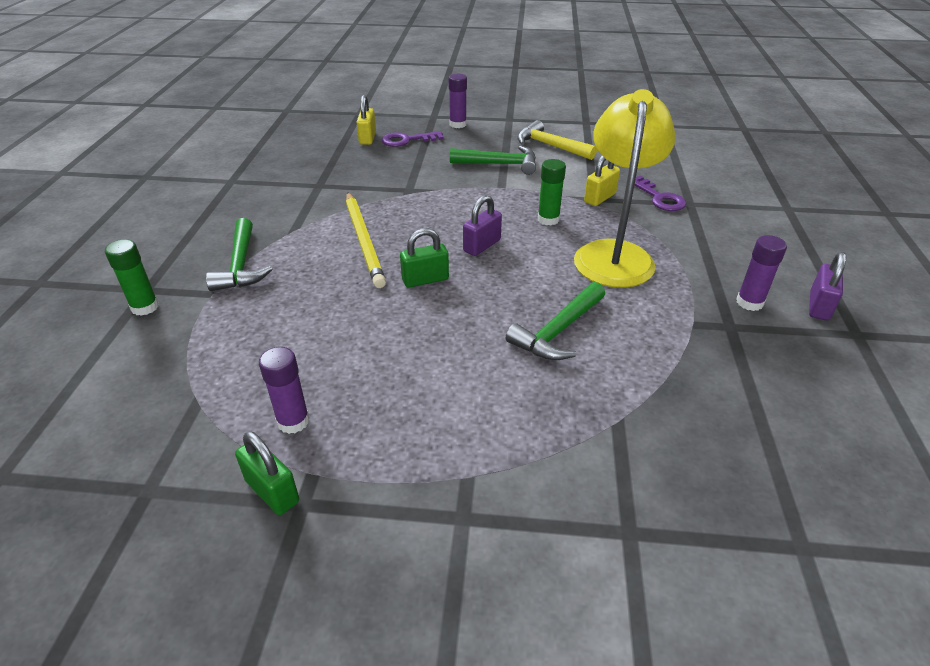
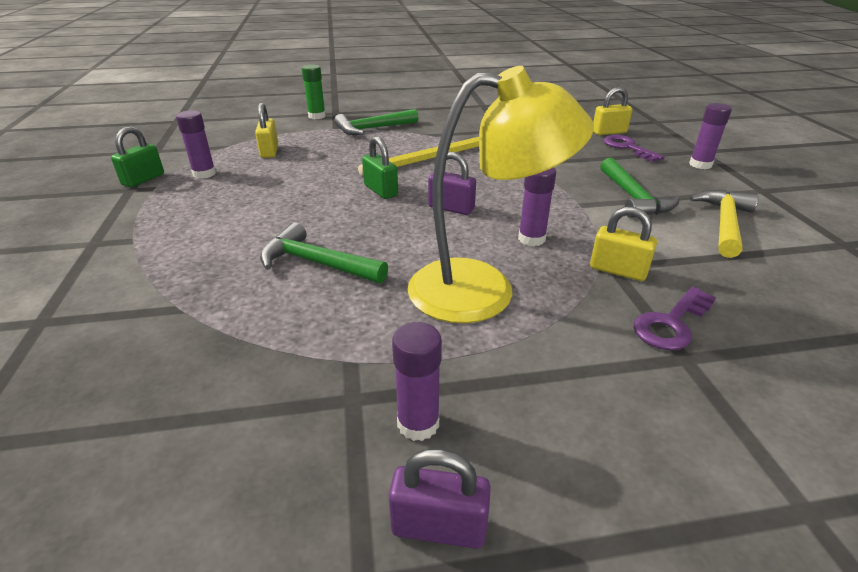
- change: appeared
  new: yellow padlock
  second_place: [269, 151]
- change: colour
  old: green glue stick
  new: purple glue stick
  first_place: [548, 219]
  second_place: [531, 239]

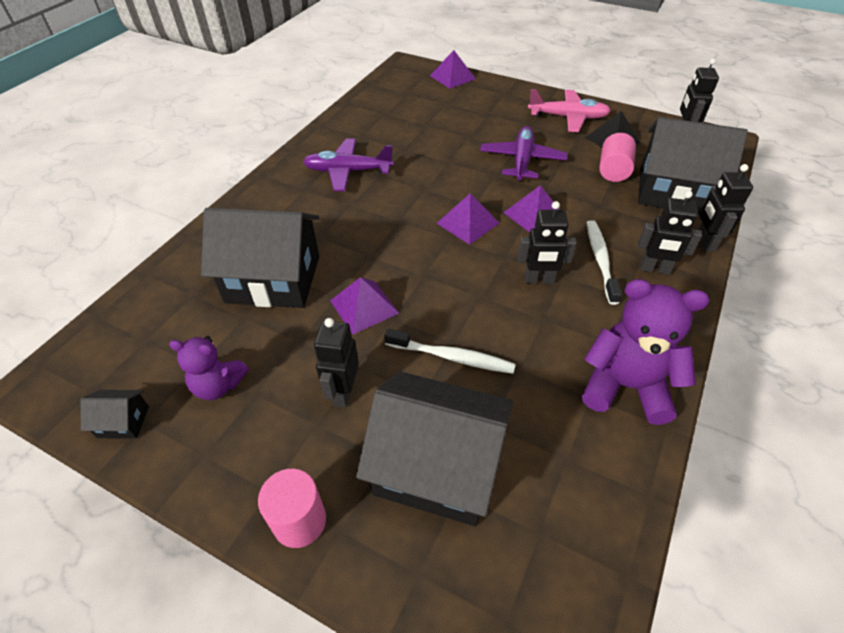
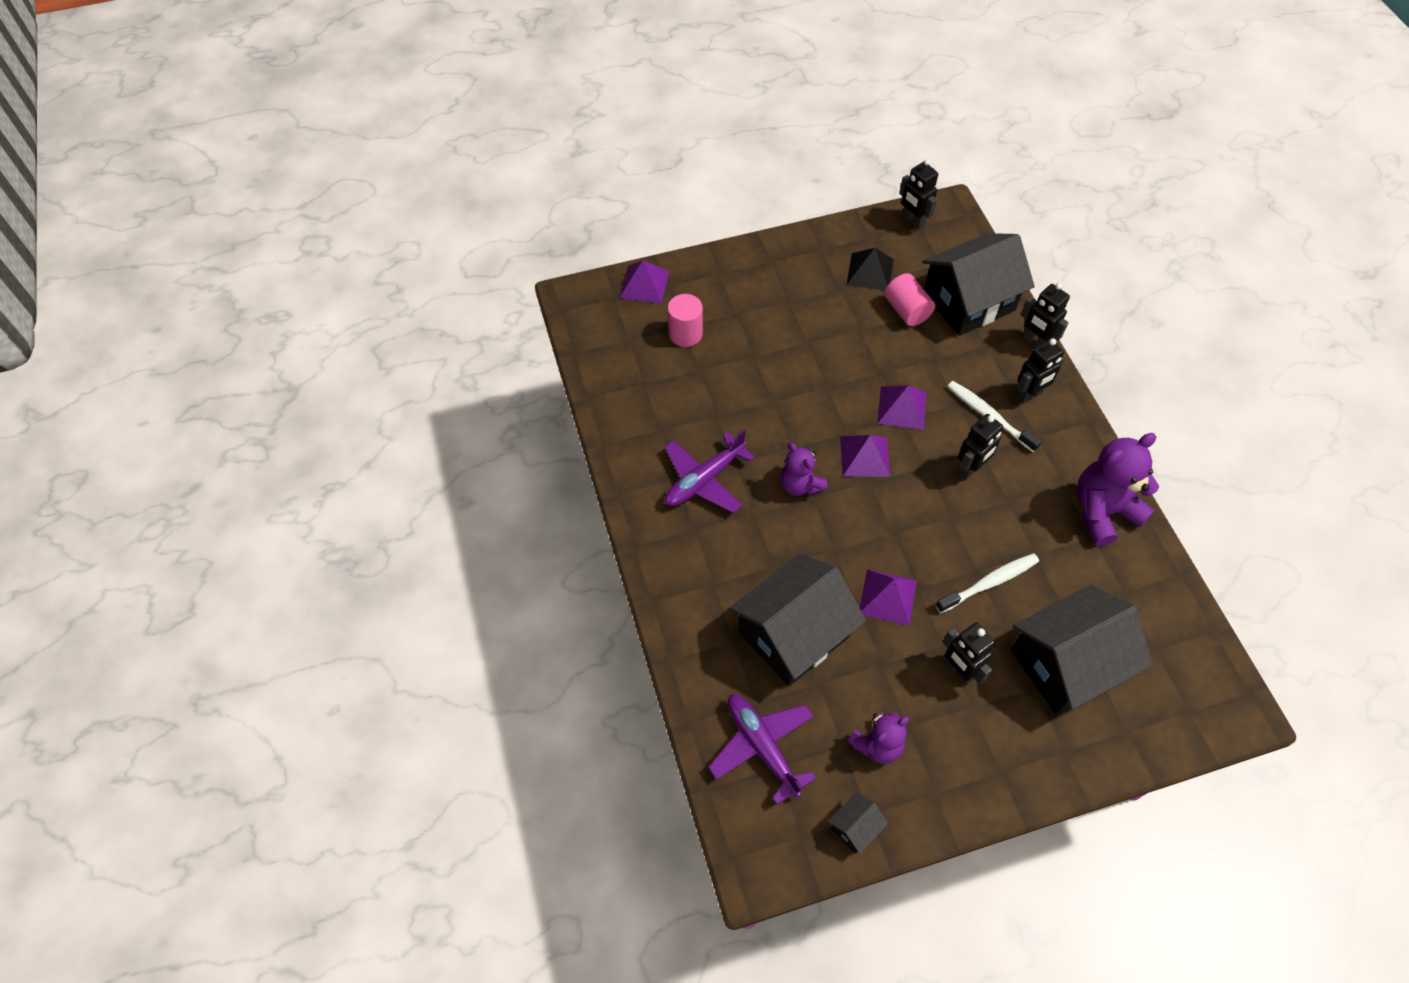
- change: relocated
  old: pink cylinder
  first_place: [299, 521]
  second_place: [685, 334]
- change: relocated
  old: purple plane
  first_place: [522, 160]
  second_place: [762, 747]
- change: appeared
  new: purple teddy bear
  second_place: [800, 485]
- change: missing
  old: pink plane
  first_place: [568, 117]

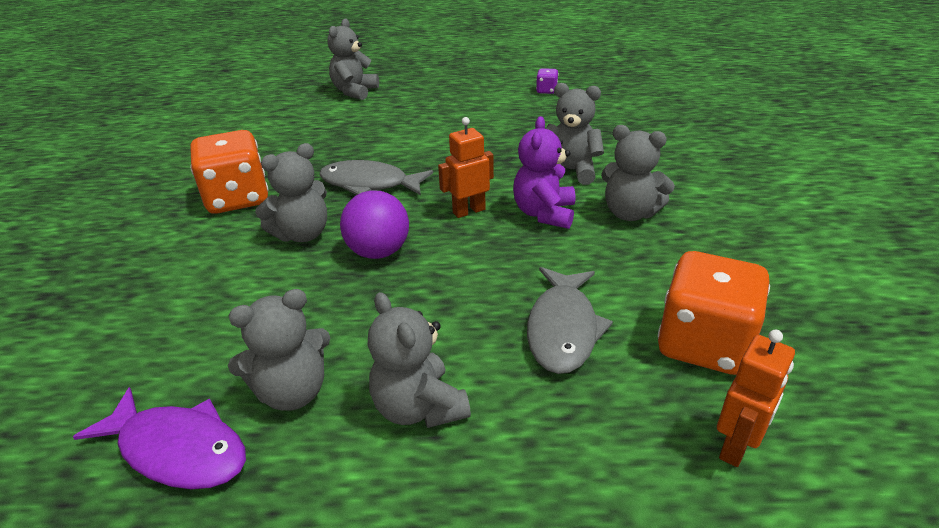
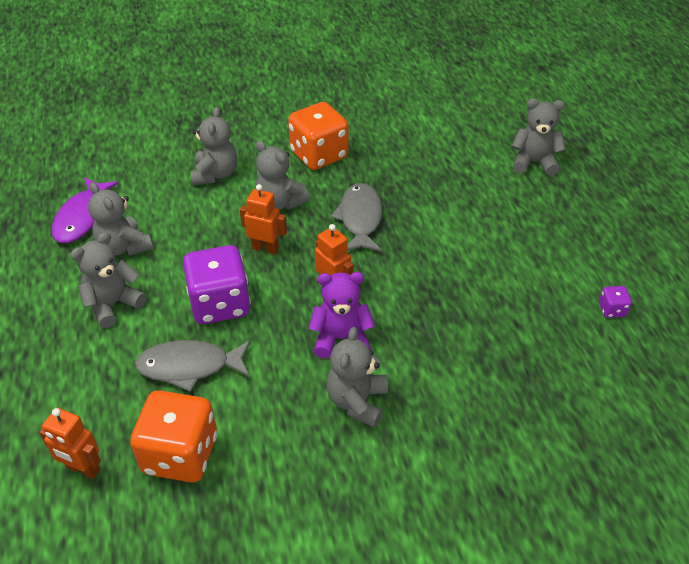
- change: appeared
  new: purple dice
  second_place: [220, 304]
- change: relocated
  old: grey teddy bear
  first_place: [570, 171]
  second_place: [215, 174]
- change: exchanged
  old: purple ball
  new: orange robot
  first_place: [378, 252]
  second_place: [265, 248]

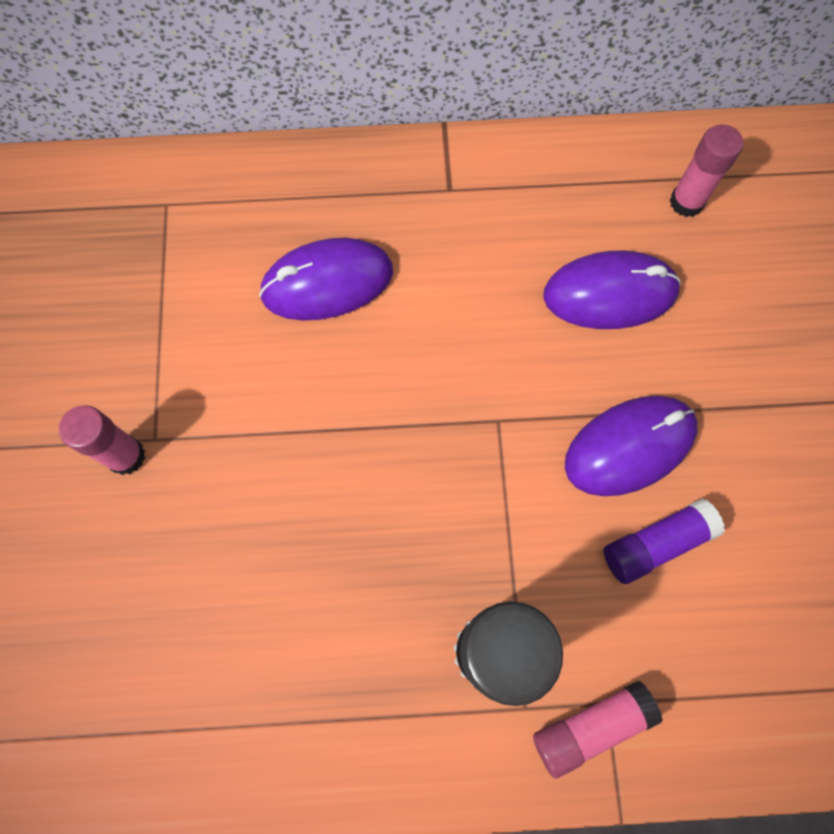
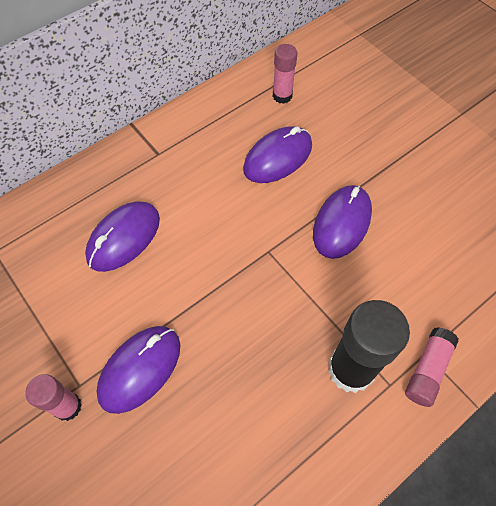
- change: appeared
  new: purple mouse
  second_place: [140, 369]
- change: missing
  old: purple glue stick
  first_place: [655, 544]

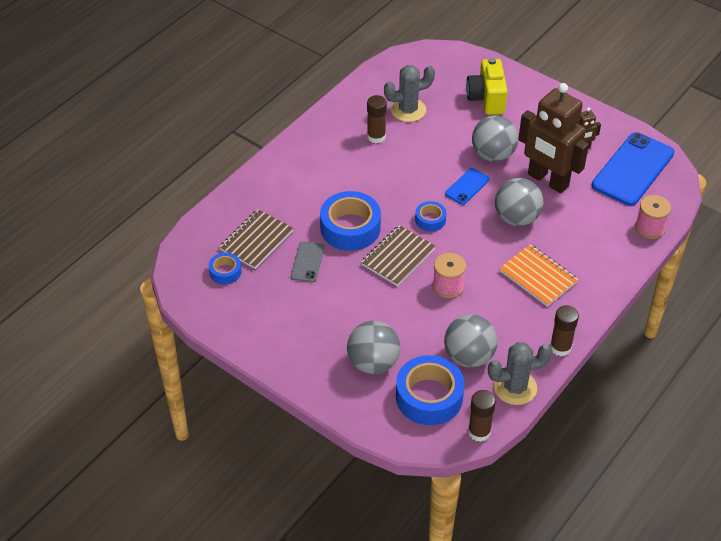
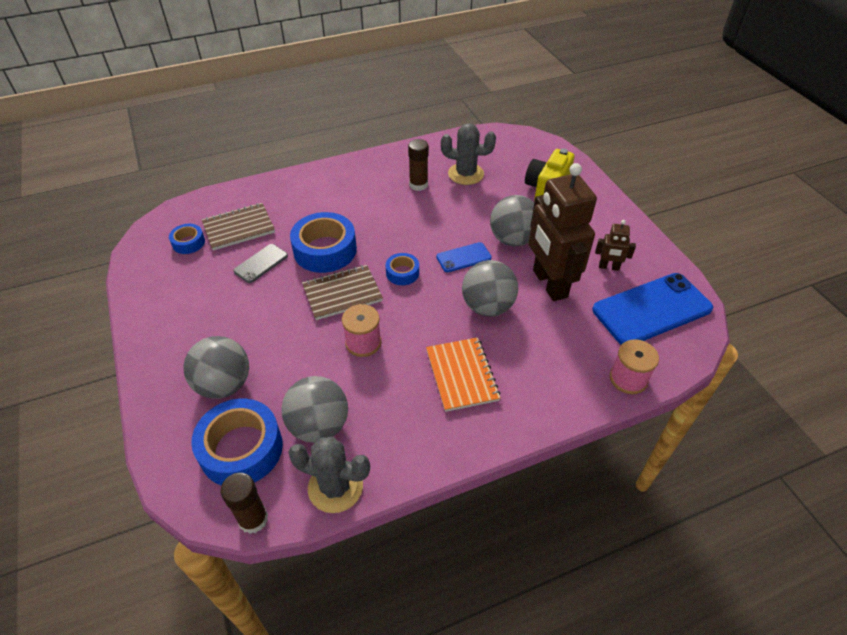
- change: missing
  old: brown glue stick
  first_place: [560, 347]

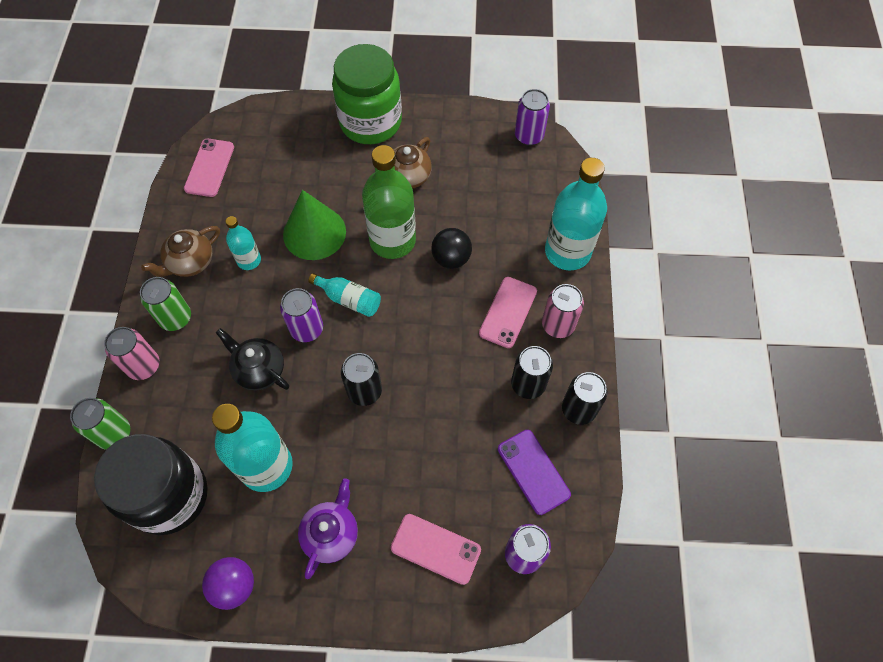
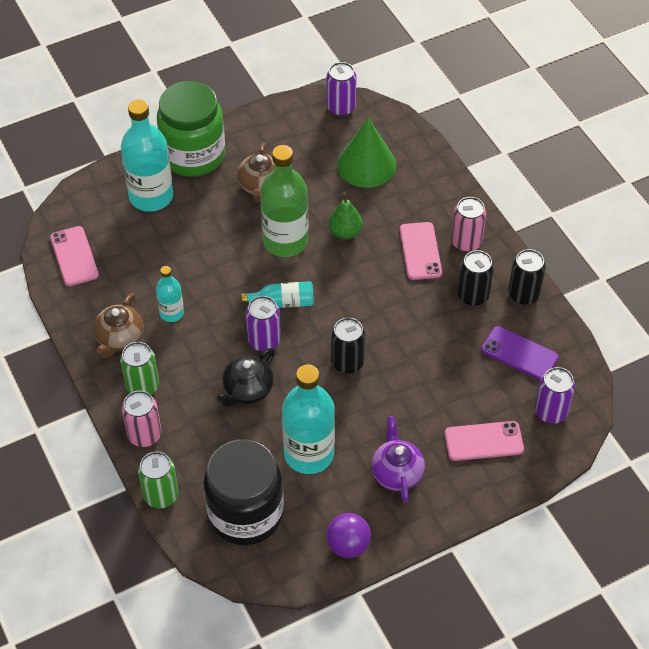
- change: relocated
  old: turquoise bottle
  first_place: [567, 252]
  second_place: [151, 196]
- change: spun
  old: black teapot
  first_place: [259, 370]
  second_place: [247, 390]
  degrees: -60
- change: exchanged
  old: black ball
  new: green pear
  first_place: [451, 258]
  second_place: [345, 232]
- change: relocated
  old: green cone
  first_place: [314, 233]
  second_place: [366, 165]

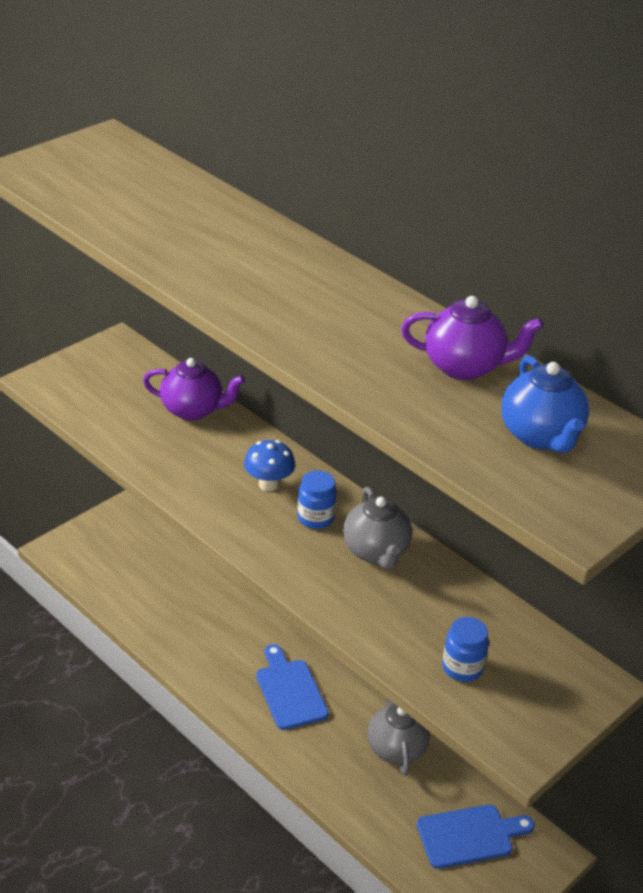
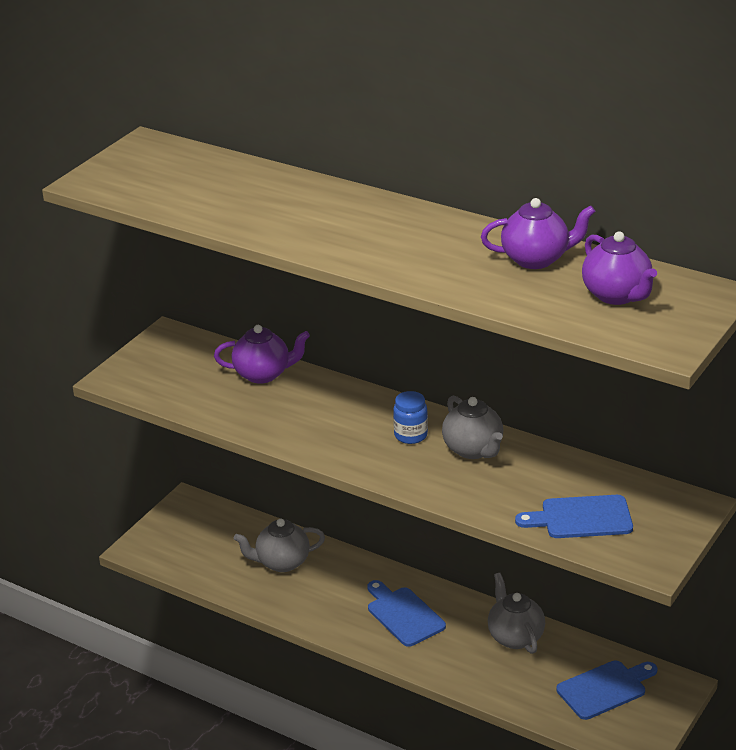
- change: appeared
  new: grey teapot
  second_place: [281, 563]
- change: exchanged
  old: blue jar
  new: blue cutting board
  first_place: [462, 668]
  second_place: [581, 518]
- change: colour
  old: blue teapot
  new: purple teapot
  first_place: [540, 436]
  second_place: [617, 295]
- change: missing
  old: blue mushroom
  first_place: [268, 484]

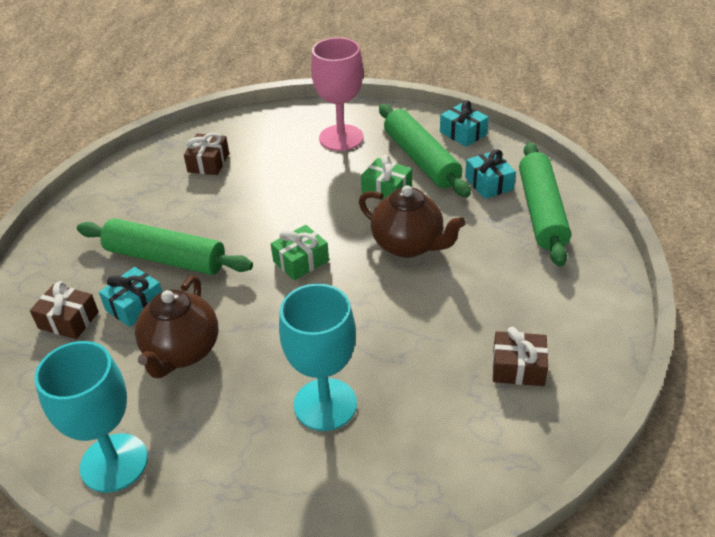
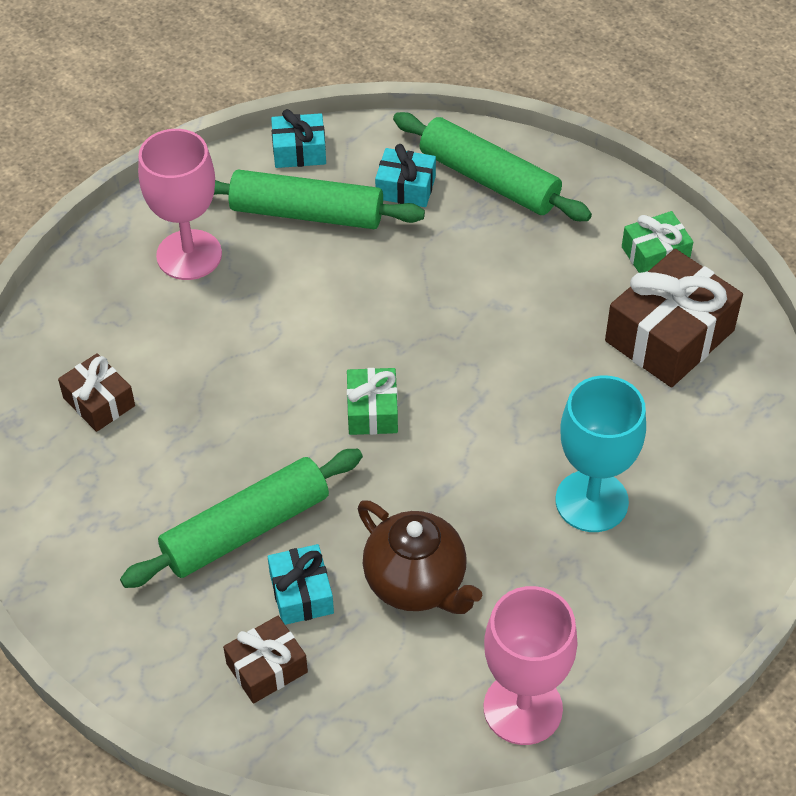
- change: colour
  old: turquoise goblet
  new: pink goblet
  first_place: [114, 462]
  second_place: [523, 708]
- change: size
  old: brown gift
  first_place: [518, 367]
  second_place: [669, 336]
  factor: 1.83
- change: relocated
  old: green gift
  first_place: [386, 190]
  second_place: [655, 254]
- change: missing
  old: brown teapot
  first_place: [409, 245]

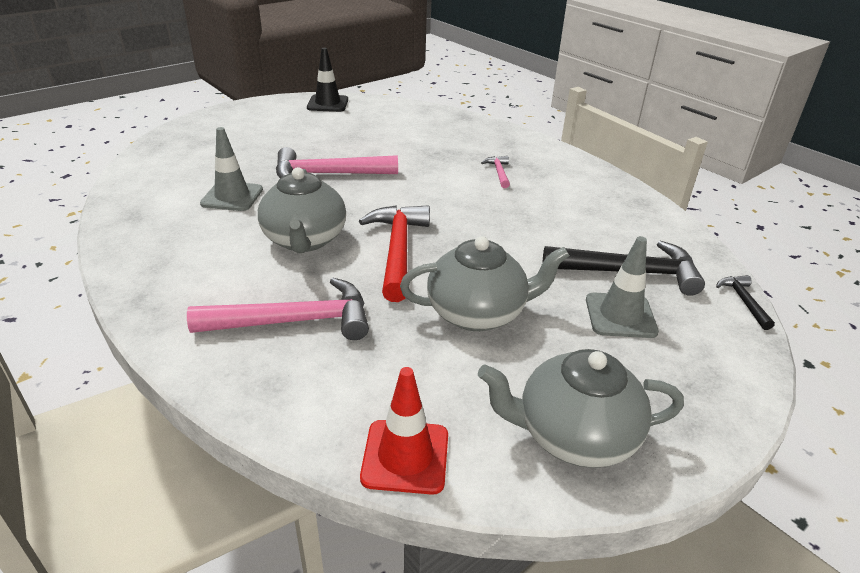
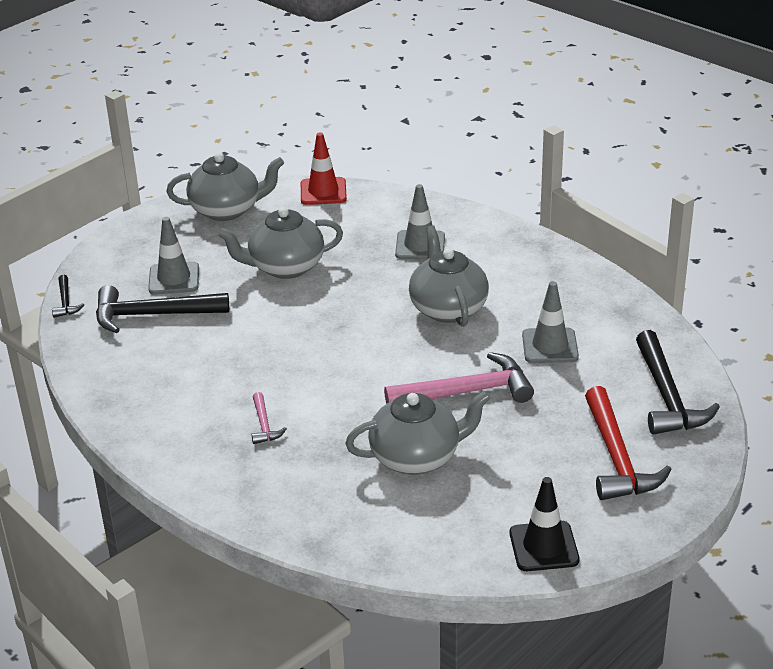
- change: appeared
  new: grey teapot
  second_place: [416, 457]
- change: exchanged
  old: pink hammer
  new: grey traffic cone
  first_place: [294, 321]
  second_place: [420, 246]
- change: relocated
  old: red hammer
  first_place: [397, 250]
  second_place: [617, 458]
- change: appeared
  new: black hammer
  second_place: [667, 396]

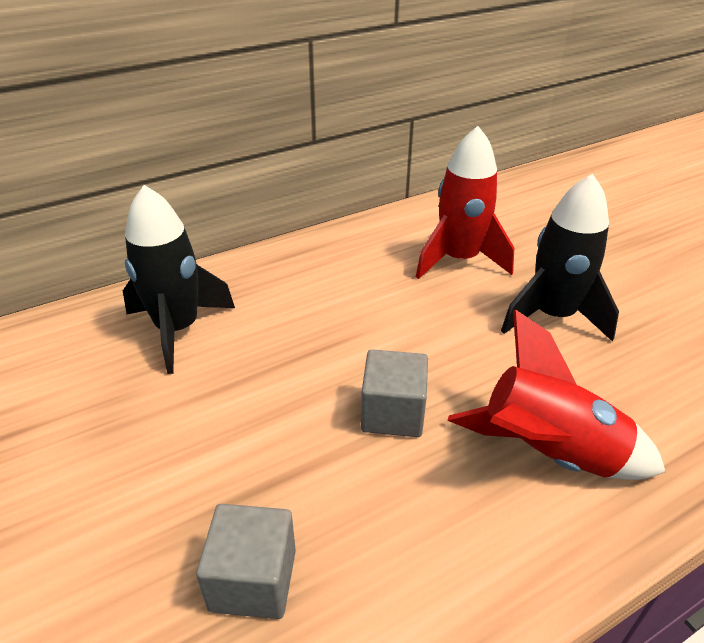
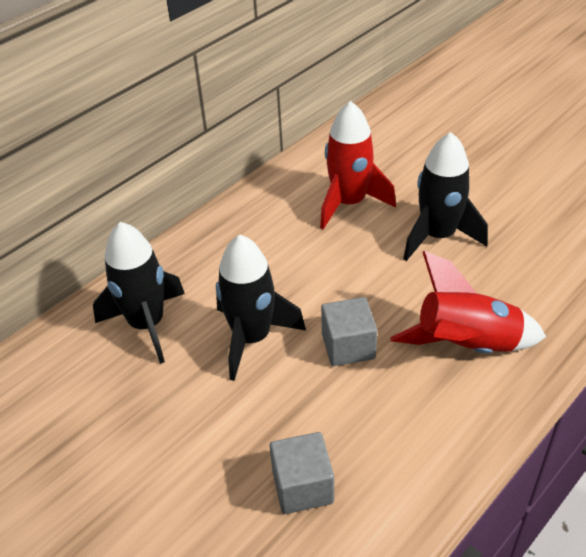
- change: appeared
  new: black rocket
  second_place: [252, 338]

